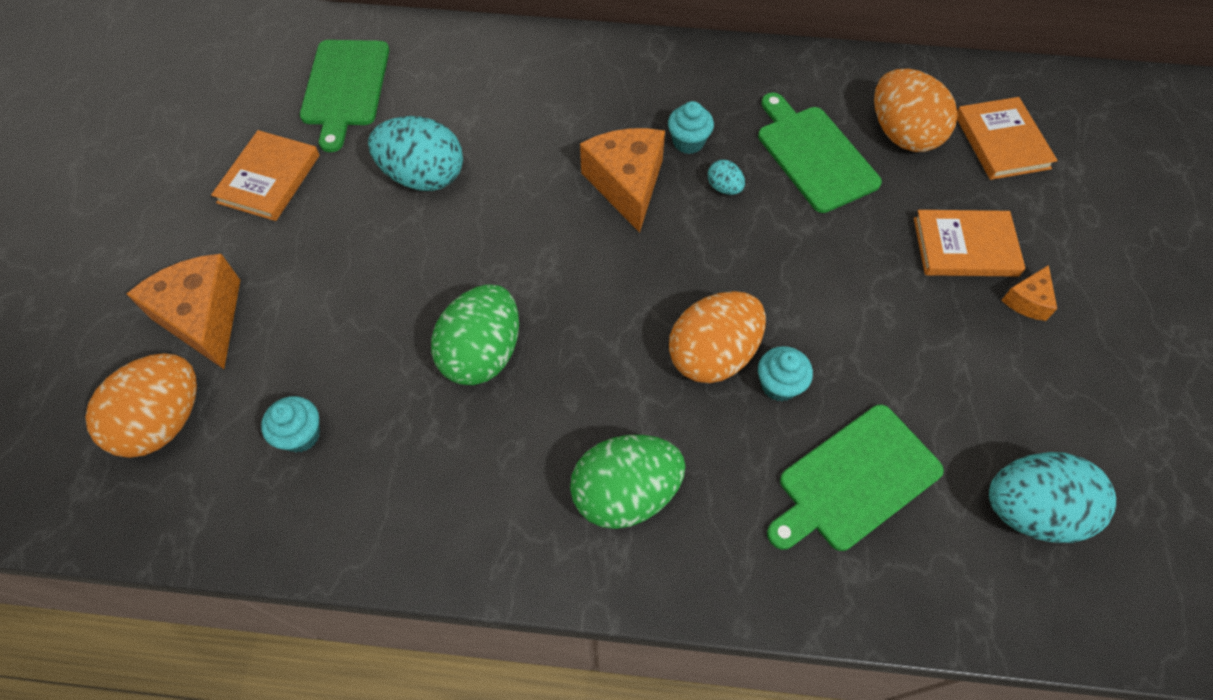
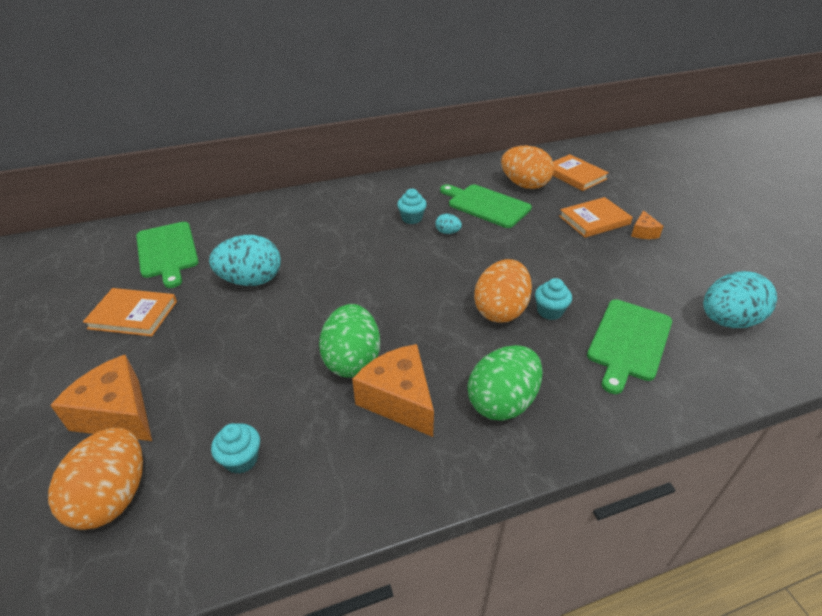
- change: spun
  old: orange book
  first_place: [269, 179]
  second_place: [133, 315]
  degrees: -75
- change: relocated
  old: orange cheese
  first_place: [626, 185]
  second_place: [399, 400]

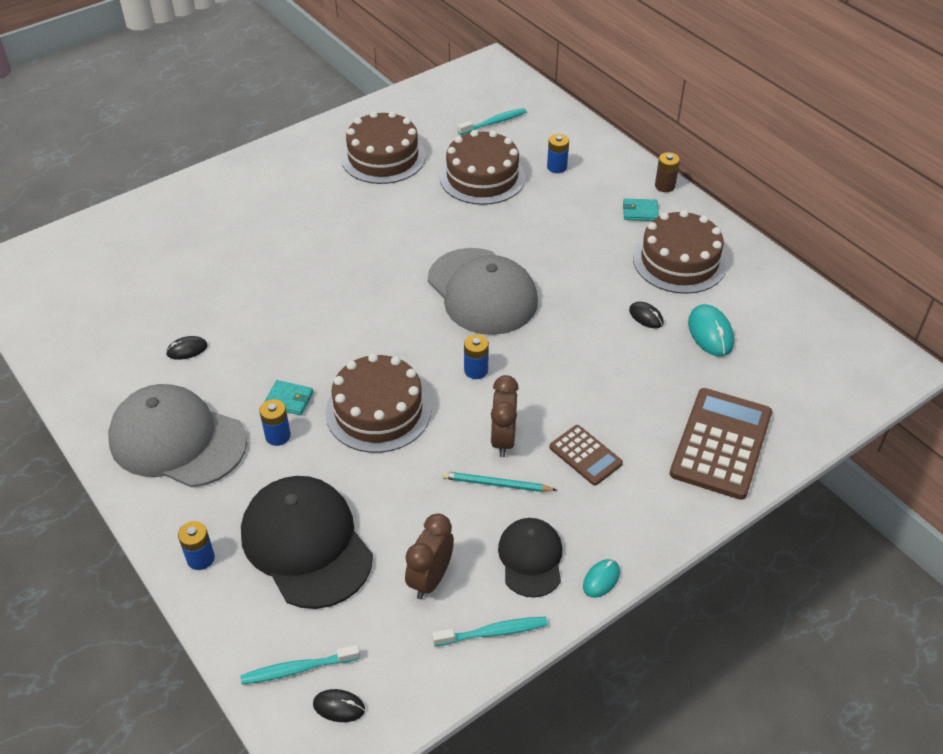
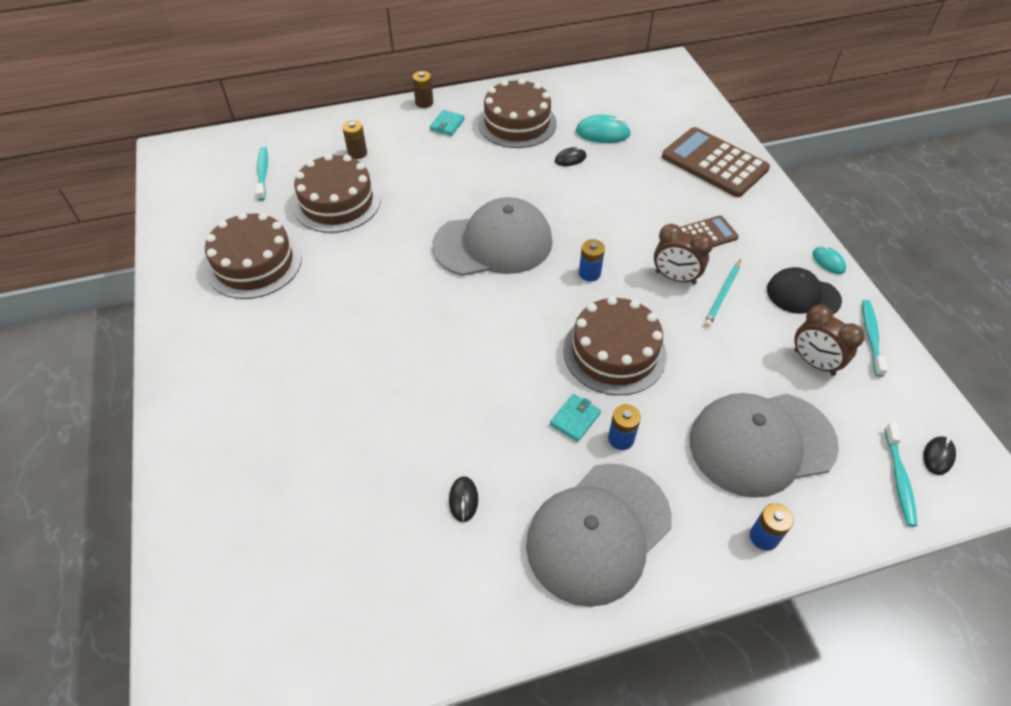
- change: colour
  old: blue battery
  new: brown battery
  first_place: [557, 167]
  second_place: [357, 153]
- change: colour
  old: black cap
  new: grey cap
  first_place: [306, 544]
  second_place: [761, 443]

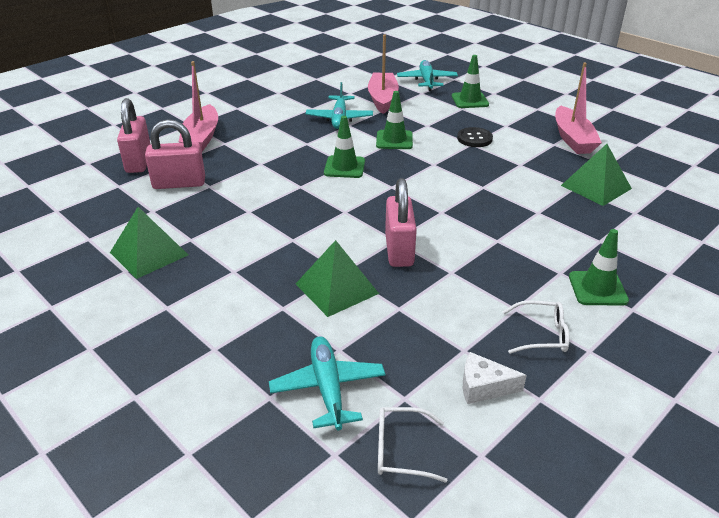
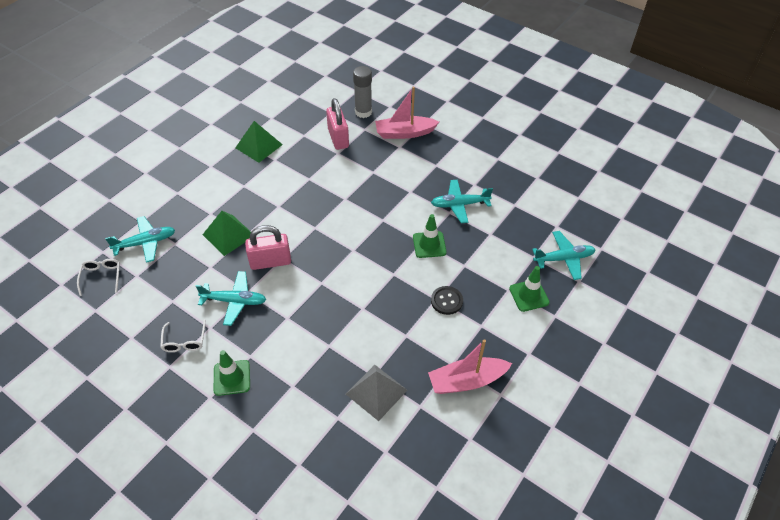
- change: appeared
  new: turquoise plane
  second_place: [234, 301]
- change: colour
  old: green pyramid
  new: grey pyramid
  first_place: [596, 187]
  second_place: [376, 392]
- change: exchanged
  old: pink padlock
  new: grey glue stick
  first_place: [138, 161]
  second_place: [363, 112]
- change: missing
  old: green traffic cone
  first_place: [344, 167]
- change: missing
  old: pink boat
  first_place: [382, 99]
- change: missing
  old: white cheese
  first_place: [483, 387]

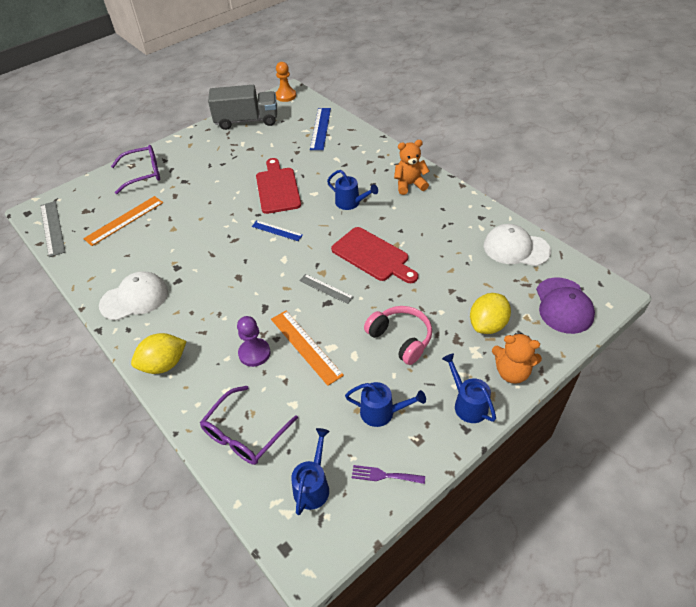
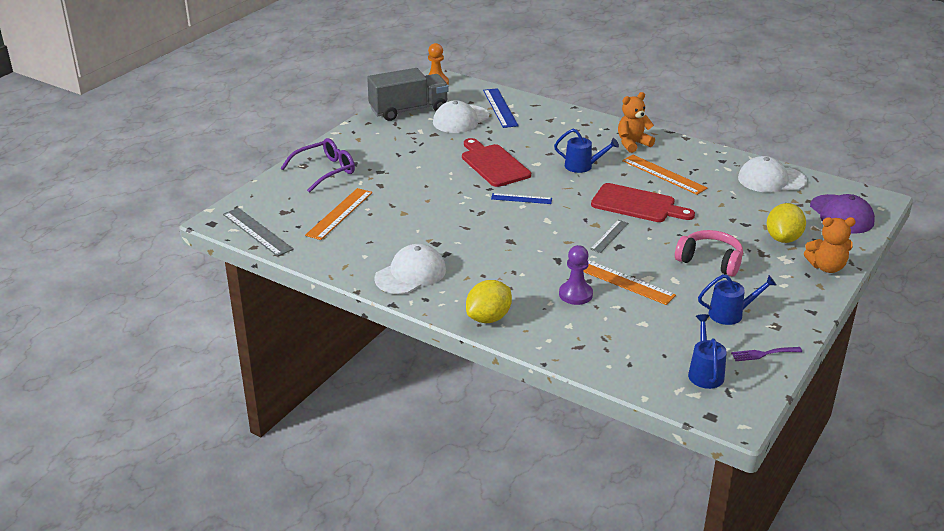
- change: appeared
  new: white cap
  second_place: [460, 119]
- change: spun
  old: grey ruler
  first_place: [326, 288]
  second_place: [609, 236]
  degrees: -75
- change: appeared
  new: orange ruler
  second_place: [663, 174]
- change: missing
  old: purple glasses
  first_place: [244, 434]
- change: missing
  old: blue watering can
  first_place: [467, 404]

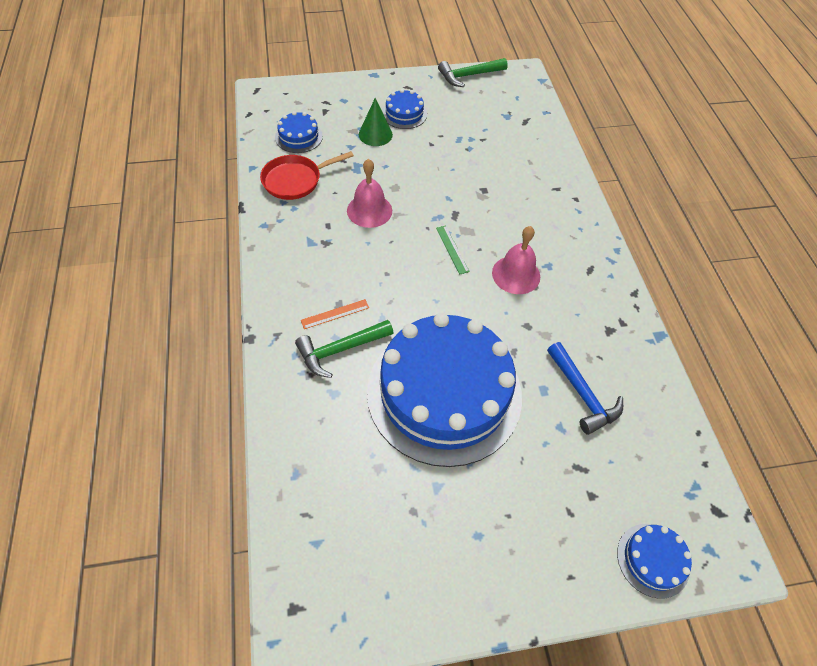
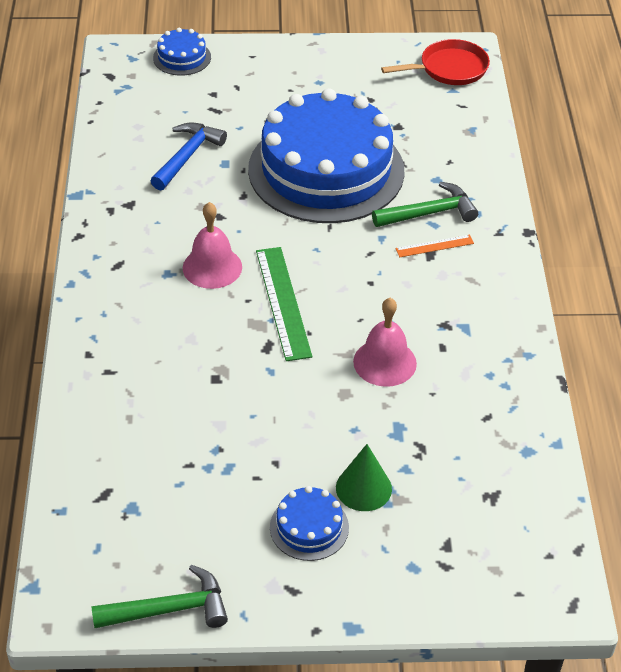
- change: spun
  old: blue hammer
  first_place: [582, 394]
  second_place: [187, 156]
  degrees: 45
- change: size
  old: green ruler
  first_place: [452, 249]
  second_place: [283, 302]
  factor: 1.91
- change: relocated
  old: red pan
  first_place: [295, 180]
  second_place: [449, 69]
- change: missing
  old: blue cake
  first_place: [298, 137]

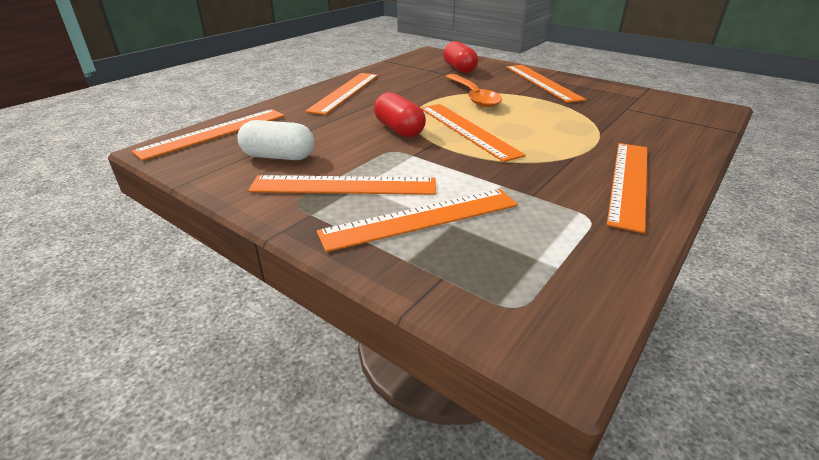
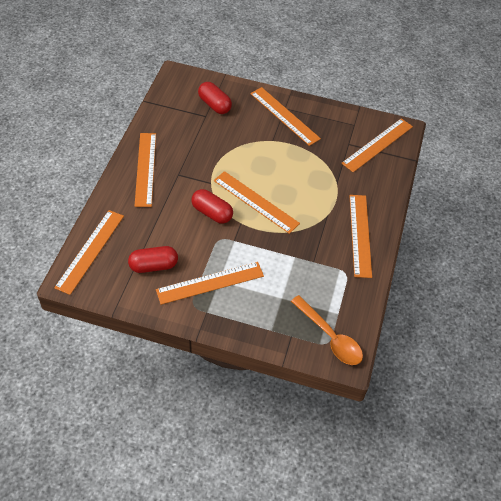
- change: colour
  old: white capsule
  new: red capsule
  first_place: [278, 157]
  second_place: [153, 266]
- change: relocated
  old: orange spoon
  first_place: [473, 96]
  second_place: [330, 337]
- change: relocated
  old: orange ruler
  first_place: [421, 218]
  second_place: [377, 145]

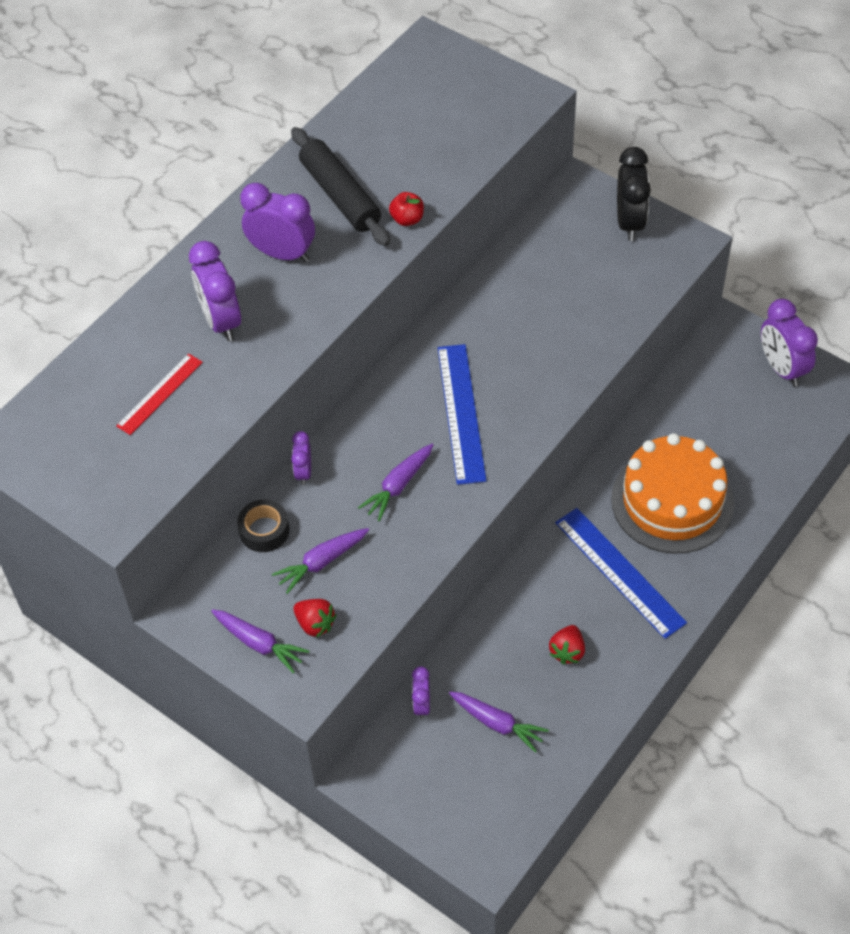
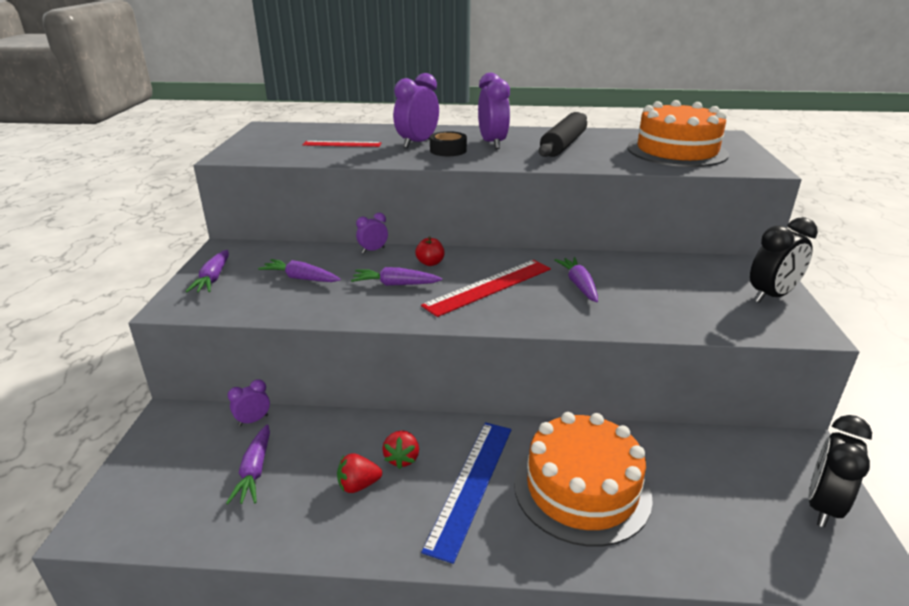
- change: relocated
  old: red strawberry
  first_place: [315, 624]
  second_place: [402, 458]
- change: relocated
  old: red apple
  first_place: [407, 219]
  second_place: [430, 263]
- change: colour
  old: blue ruler
  new: red ruler
  first_place: [461, 413]
  second_place: [489, 287]
- change: relocated
  old: black tape
  first_place: [264, 530]
  second_place: [448, 150]
- change: appeared
  new: purple carrot
  second_place: [579, 285]
- change: appeared
  new: orange cake
  second_place: [676, 151]
- change: colour
  old: purple clock
  new: black clock
  first_place: [782, 368]
  second_place: [823, 506]

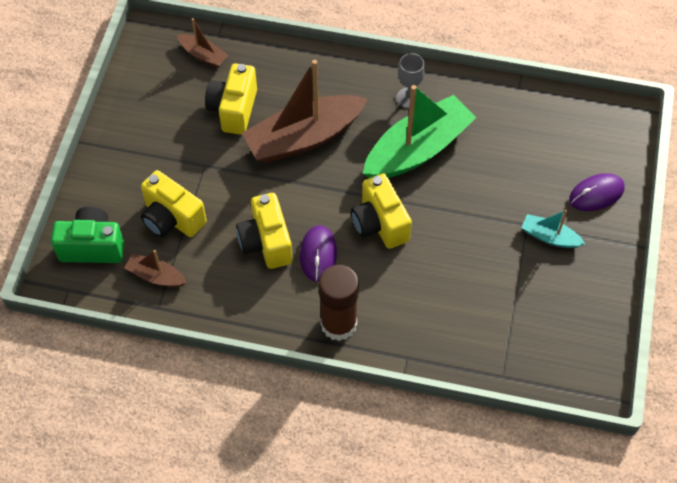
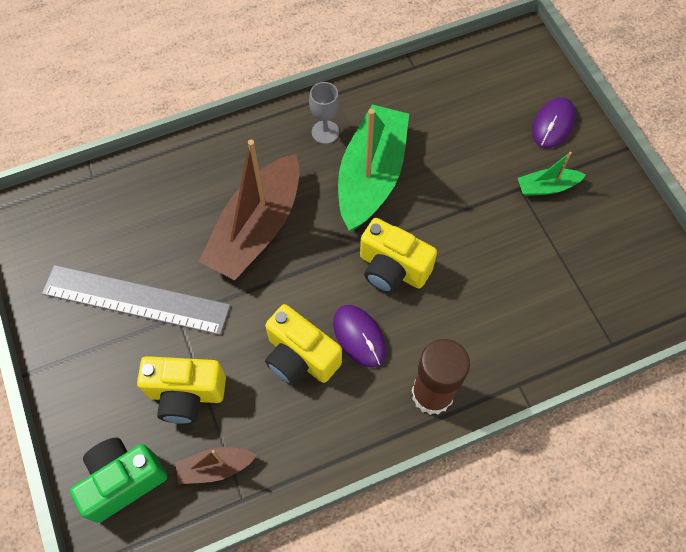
- change: appeared
  new: grey ruler
  second_place: [136, 299]
- change: colour
  old: turquoise boat
  new: green boat
  first_place: [549, 237]
  second_place: [547, 187]
- change: missing
  old: brown boat
  first_place: [203, 55]
- change: missing
  old: yellow camera
  first_place: [233, 109]

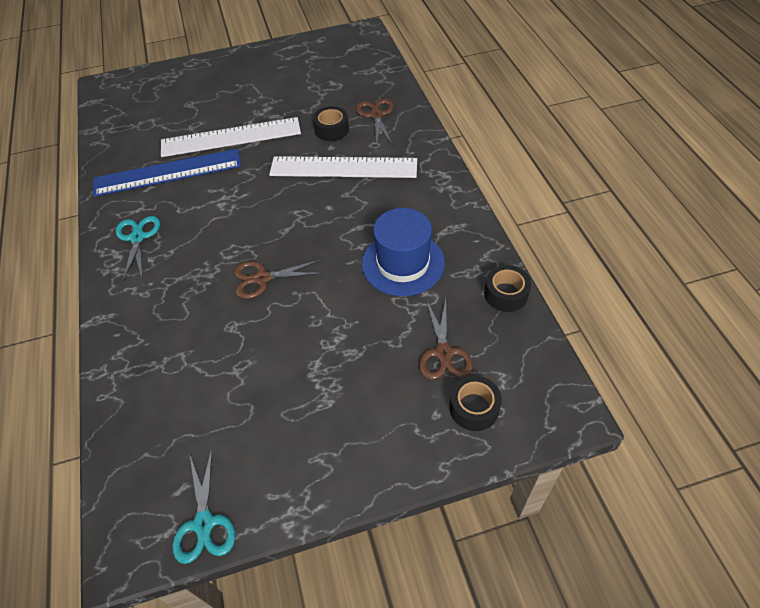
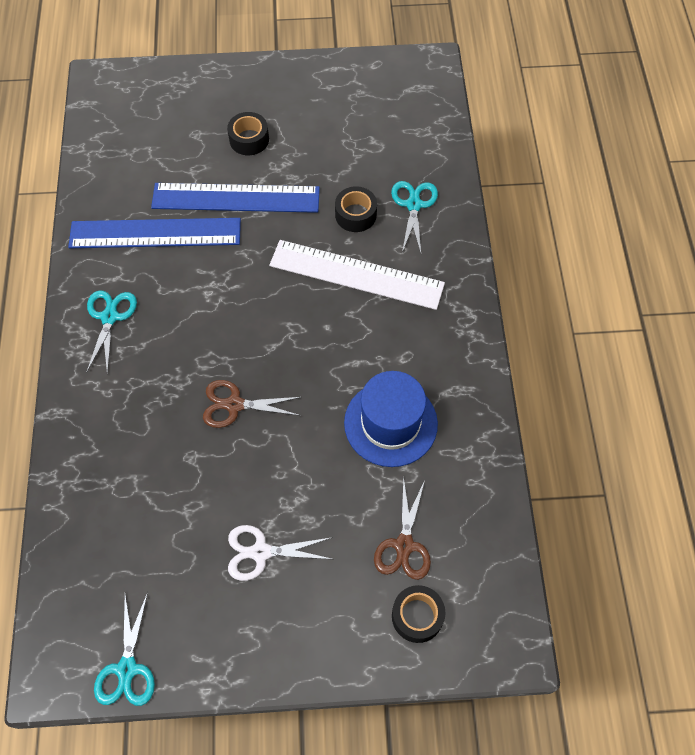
- change: colour
  old: white ruler
  new: blue ruler
  first_place: [231, 137]
  second_place: [236, 198]
- change: relocated
  old: black tape
  first_place: [506, 294]
  second_place: [249, 139]
- change: appeared
  new: white scissors
  second_place: [261, 552]
- change: colour
  old: brown scissors
  new: turquoise scissors
  first_place: [376, 115]
  second_place: [413, 205]

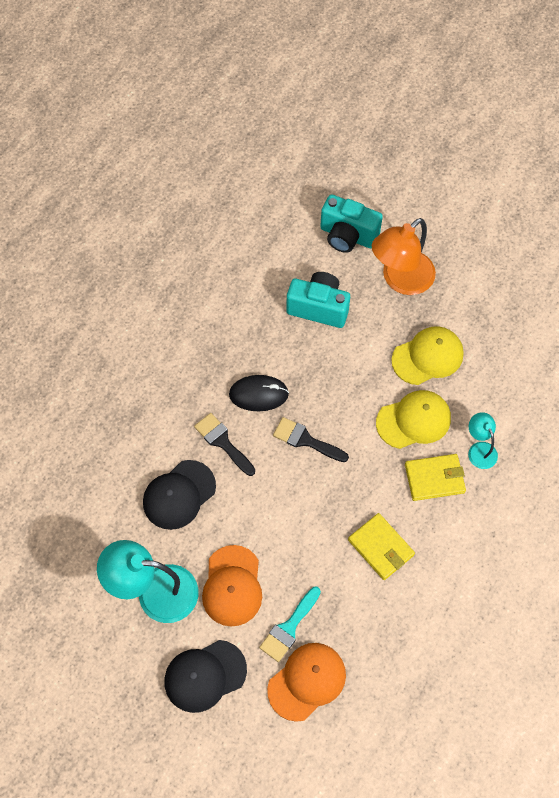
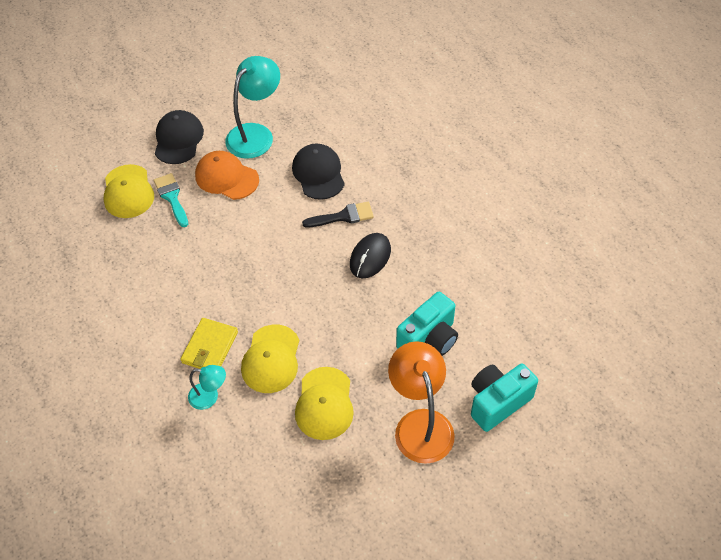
- change: colour
  old: orange cap
  new: yellow cap
  first_place: [307, 681]
  second_place: [128, 192]
- change: missing
  old: black brush
  first_place: [306, 440]
- change: missing
  old: yellow wallet
  first_place: [381, 547]

